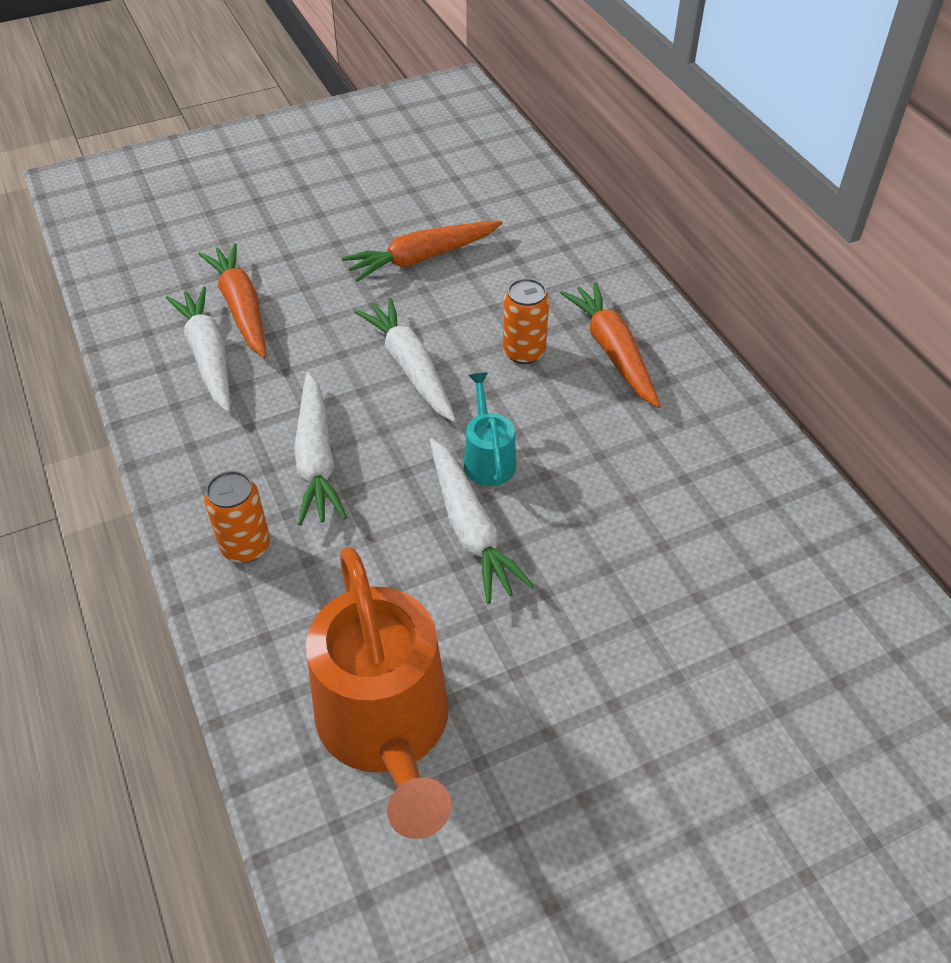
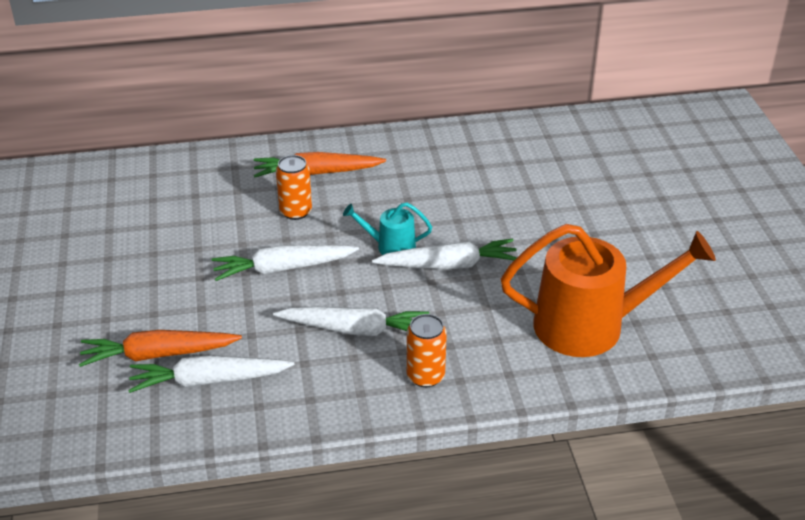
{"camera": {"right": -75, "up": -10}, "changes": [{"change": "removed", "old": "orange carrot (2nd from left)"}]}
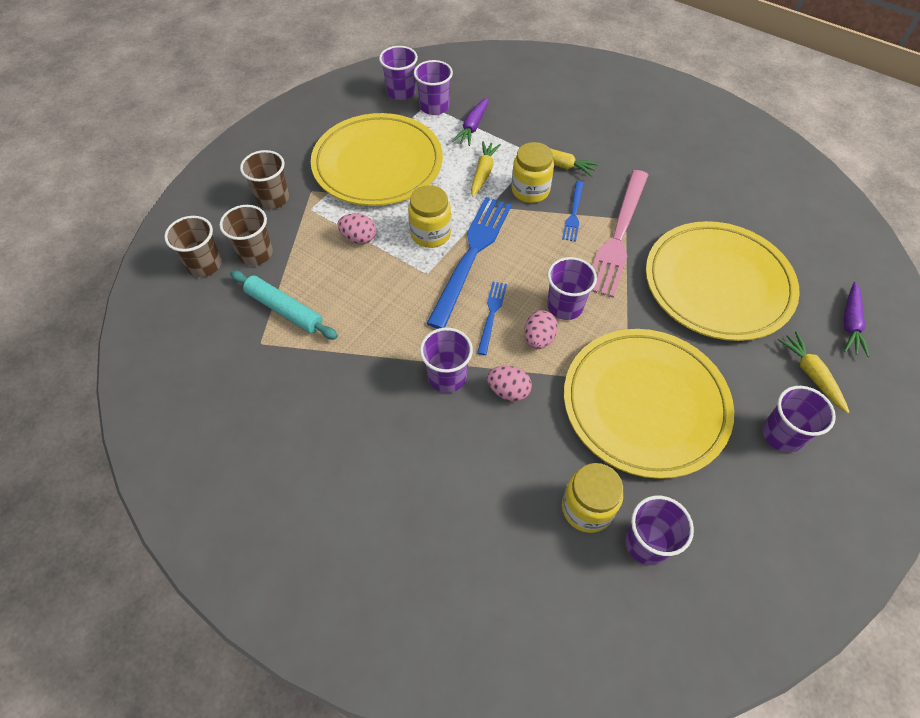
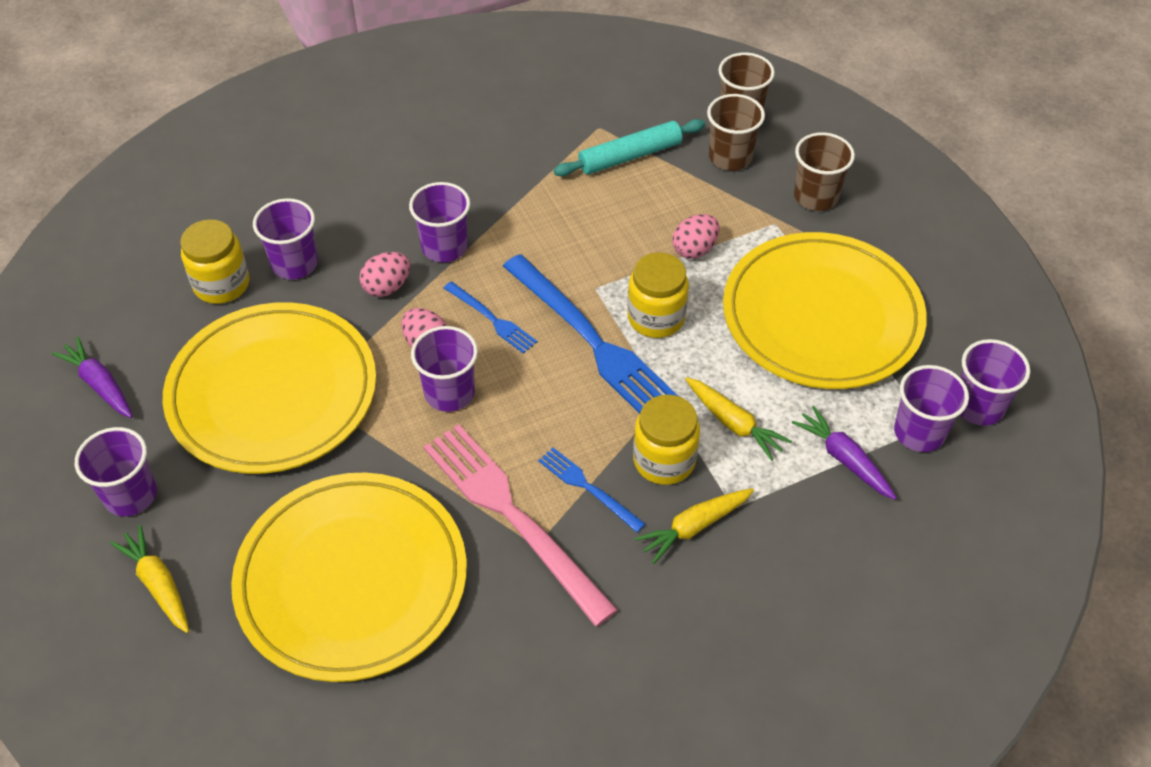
{"camera": {"right": 120, "up": -5}, "changes": [{"change": "moved", "old": "purple cup (5th from left in the first image)", "new": "purple cup (2nd from left)"}, {"change": "moved", "old": "purple carrot (2nd from left in the first image)", "new": "purple carrot (1st from left)"}, {"change": "turned", "old": "yellow carrot (3rd from left in the first image)", "degrees": -135}]}
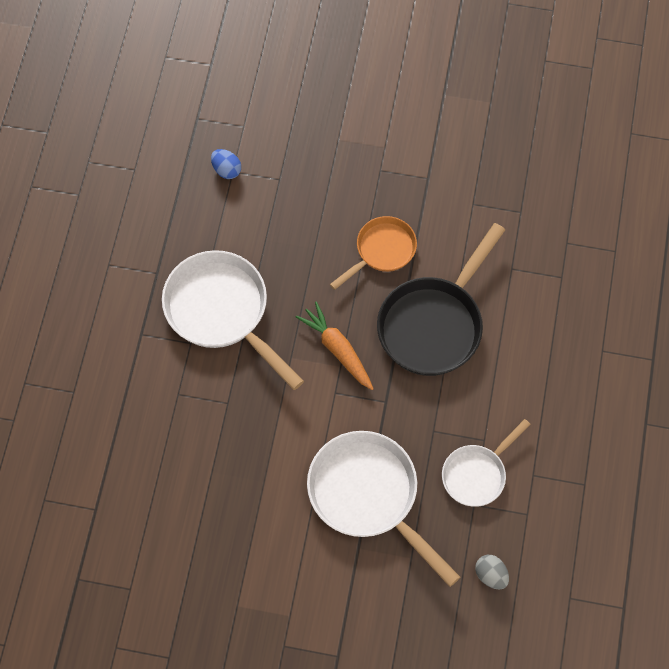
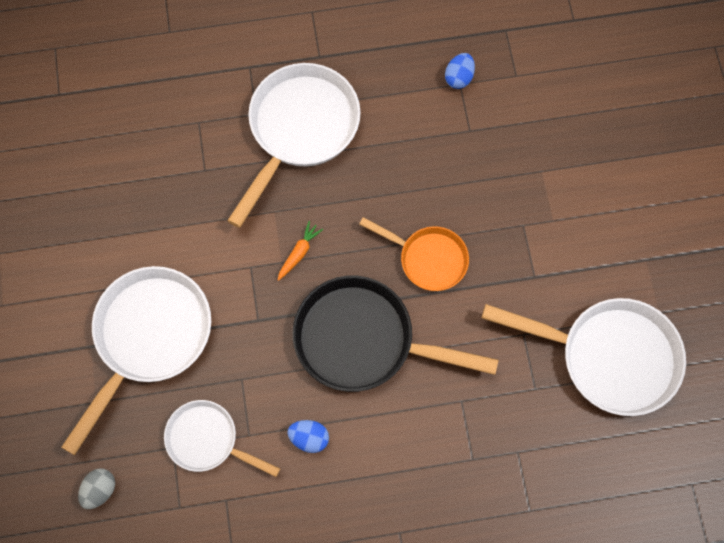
{"camera": {"right": 70, "up": 5}, "changes": [{"change": "added", "new": "blue egg (1st from left)"}, {"change": "added", "new": "white pan (4th from left)"}, {"change": "resized", "old": "orange carrot", "factor": 0.58}]}
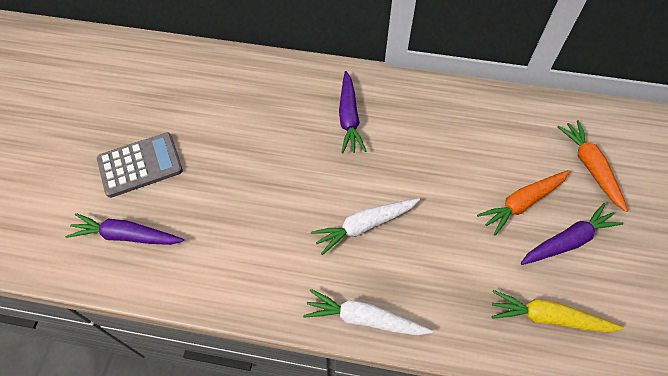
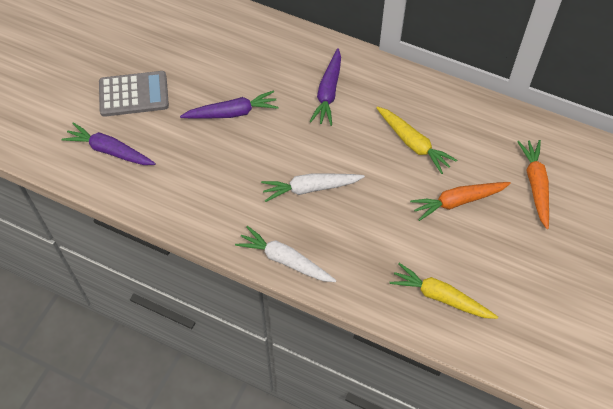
{"camera": {"right": 15, "up": 0}, "changes": [{"change": "added", "new": "yellow carrot (1st from left)"}, {"change": "moved", "old": "purple carrot (3rd from left in the first image)", "new": "purple carrot (2nd from left)"}]}
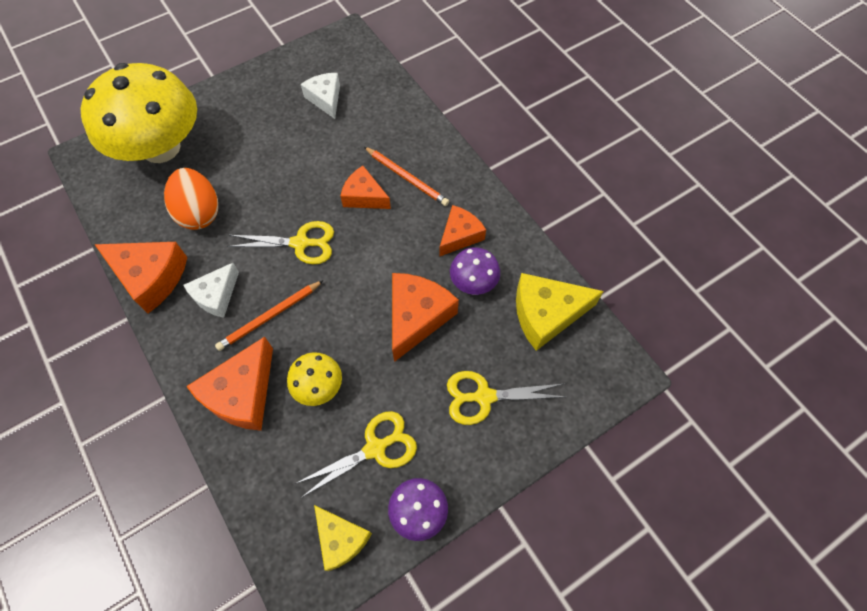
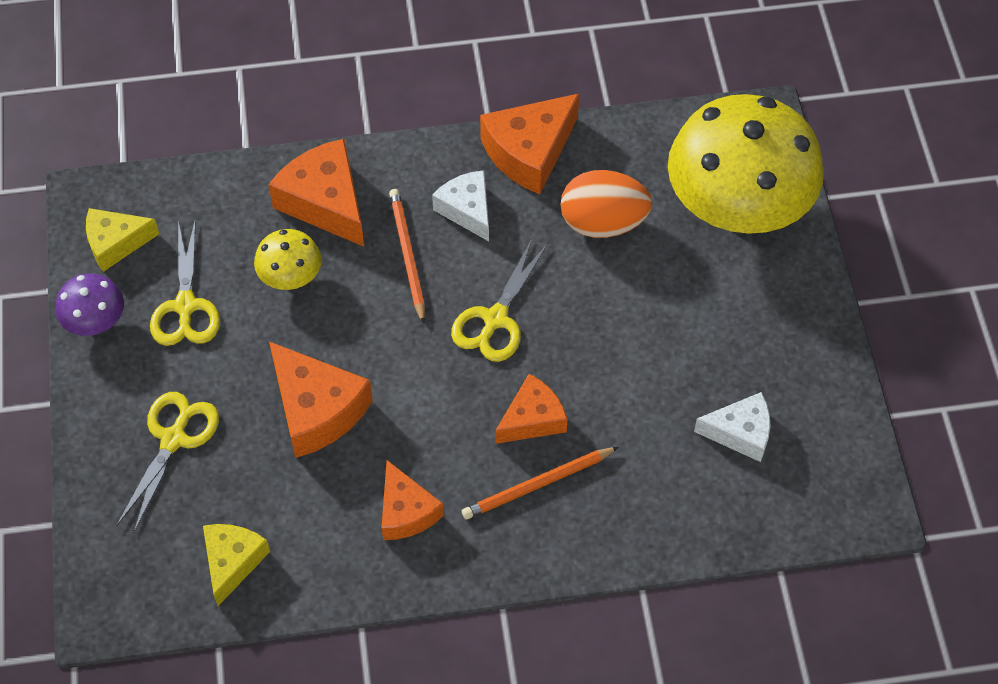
{"camera": {"right": 115, "up": -5}, "changes": [{"change": "removed", "old": "purple mushroom (2nd from left)"}, {"change": "resized", "old": "yellow cheese (2nd from left)", "factor": 0.65}]}
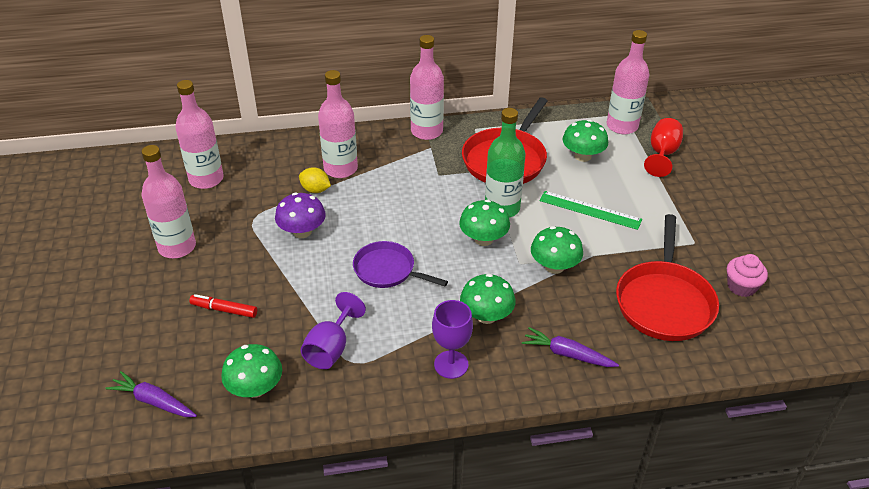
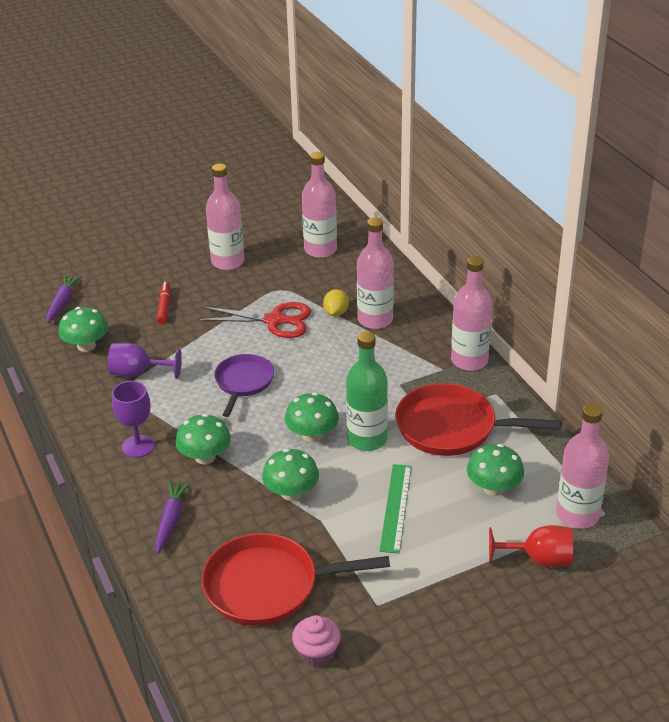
{"camera": {"right": 75, "up": -5}, "changes": [{"change": "replaced", "old": "purple mushroom", "new": "red scissors"}]}
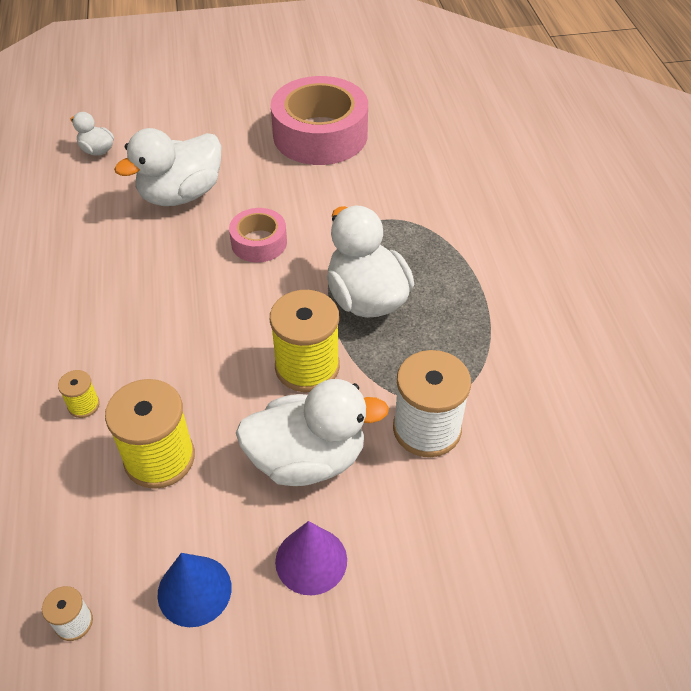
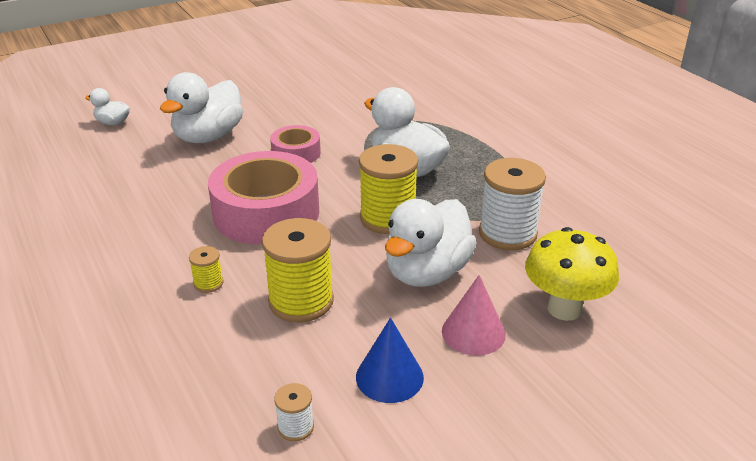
{"camera": {"right": -20, "up": -15}, "changes": [{"change": "added", "new": "yellow mushroom"}, {"change": "moved", "old": "pink tape (2nd from left in the first image)", "new": "pink tape (1st from left)"}, {"change": "recoloured", "old": "purple cone", "new": "pink cone"}, {"change": "turned", "old": "white duck (3rd from left in the first image)", "degrees": 150}]}
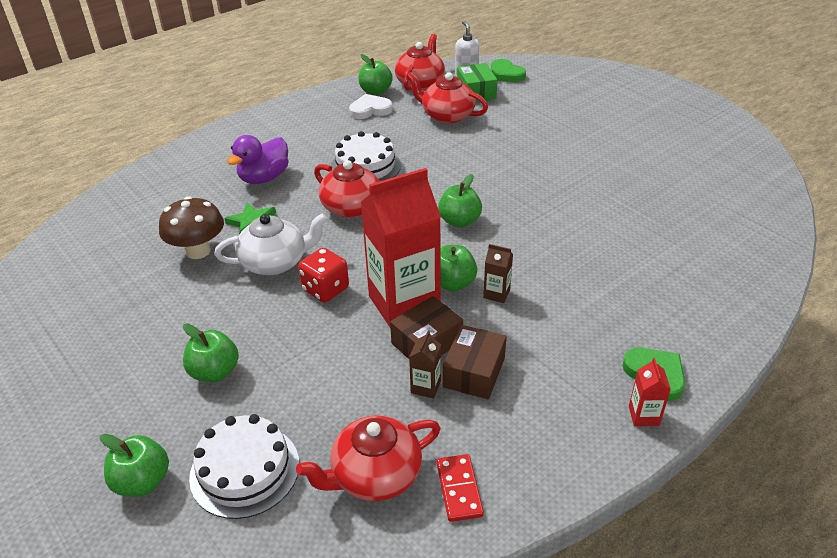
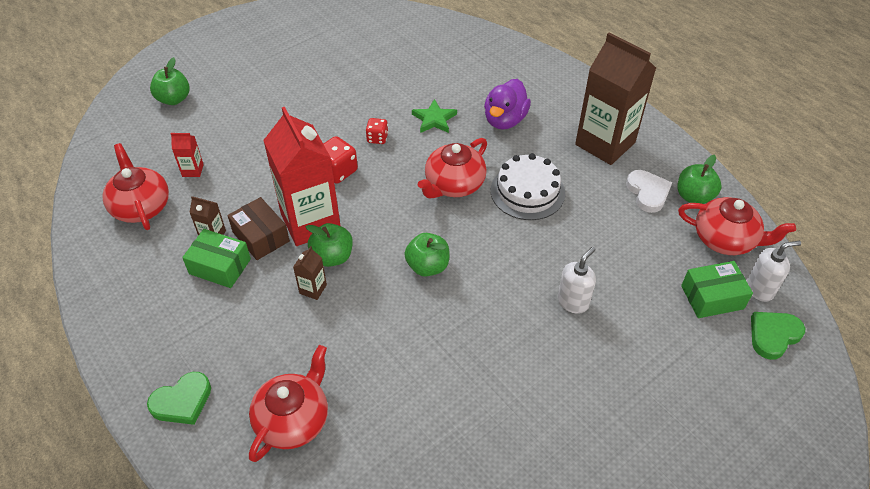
{"camera": {"right": 90, "up": 10}, "changes": [{"change": "removed", "old": "brown mushroom"}, {"change": "removed", "old": "green apple (2nd from left)"}, {"change": "removed", "old": "white cake (1st from left)"}, {"change": "removed", "old": "red domino"}, {"change": "added", "new": "white soap dispenser (1st from left)"}, {"change": "added", "new": "brown carton (3rd from left)"}, {"change": "moved", "old": "red teapot (4th from left in the first image)", "new": "red teapot (2nd from left)"}, {"change": "moved", "old": "red carton (2nd from left in the first image)", "new": "red carton (1st from left)"}, {"change": "replaced", "old": "white teapot", "new": "red dice (2nd from left)"}, {"change": "recoloured", "old": "brown box (2nd from left)", "new": "green box (1st from left)"}, {"change": "turned", "old": "purple duck", "degrees": -105}]}
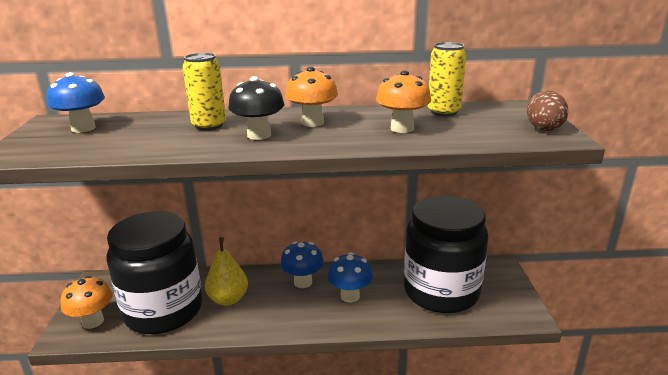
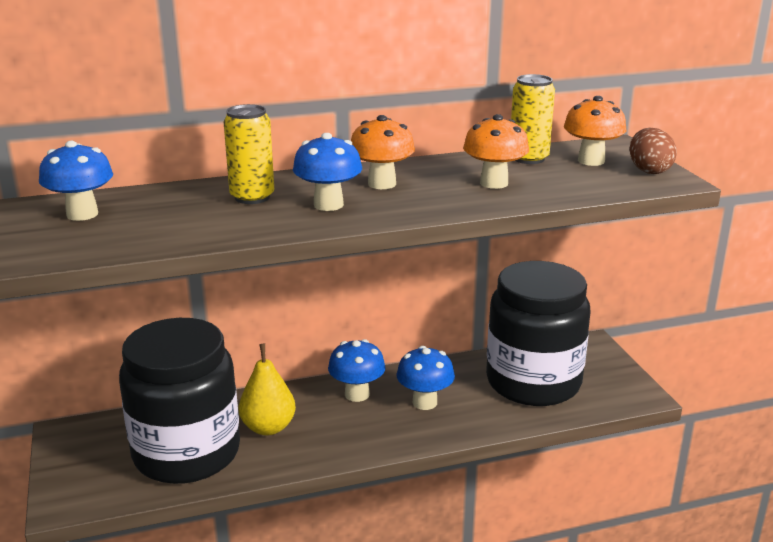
{"camera": {"right": -15, "up": 0}, "changes": [{"change": "moved", "old": "orange mushroom (1st from left in the first image)", "new": "orange mushroom (3rd from left)"}, {"change": "recoloured", "old": "black mushroom", "new": "blue mushroom (2nd from left)"}]}
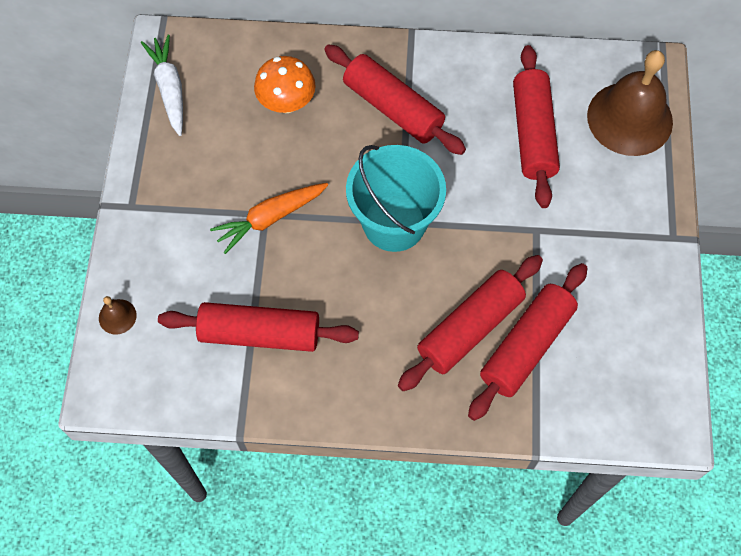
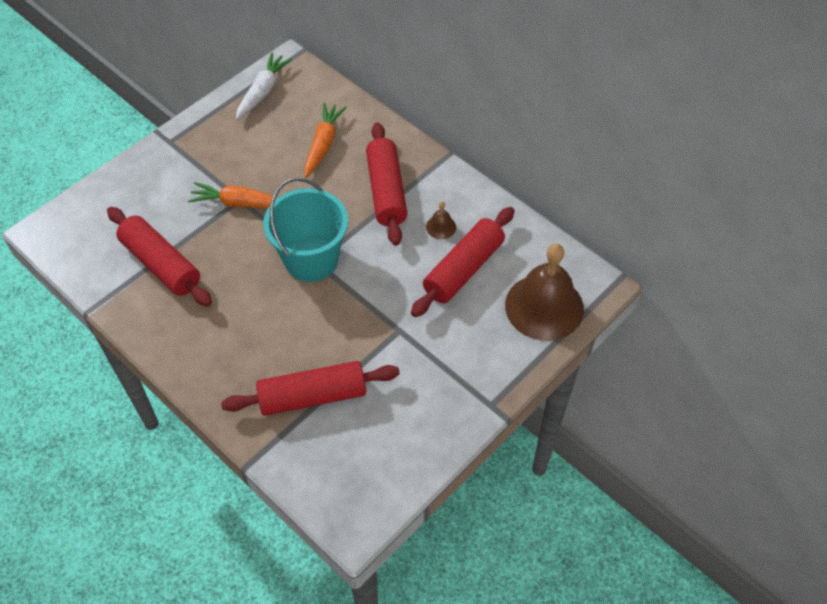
{"camera": {"right": 40, "up": -10}, "changes": [{"change": "removed", "old": "red rolling pin (3rd from left)"}, {"change": "moved", "old": "brown bell (1st from left)"}, {"change": "replaced", "old": "orange mushroom", "new": "orange carrot (2nd from left)"}]}
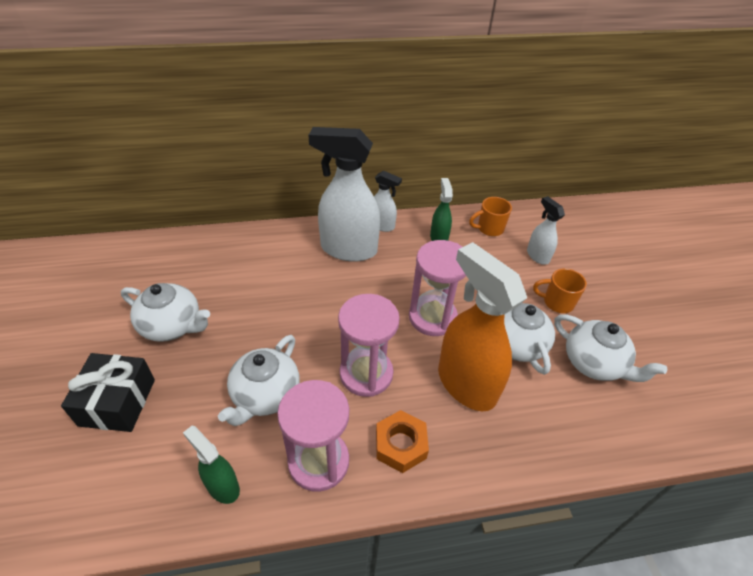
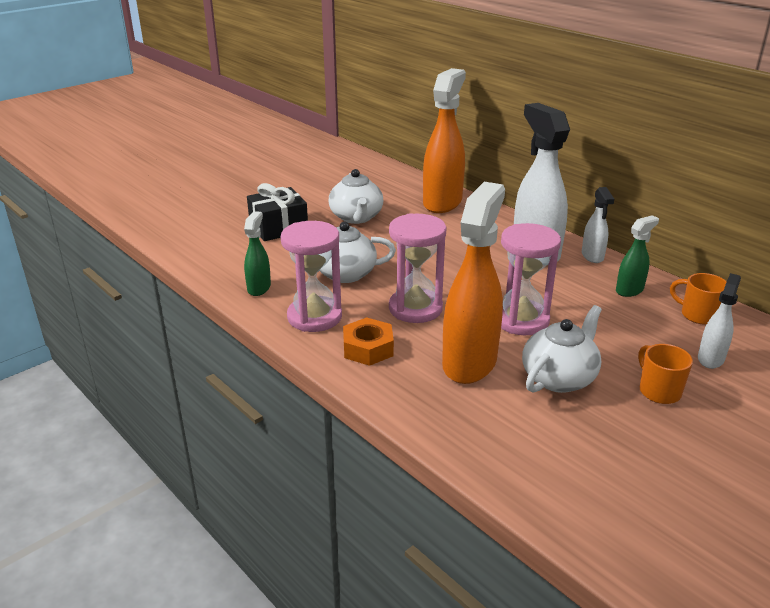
{"camera": {"right": 60, "up": -15}, "changes": [{"change": "removed", "old": "white teapot (4th from left)"}, {"change": "added", "new": "orange spray bottle (1st from left)"}]}
